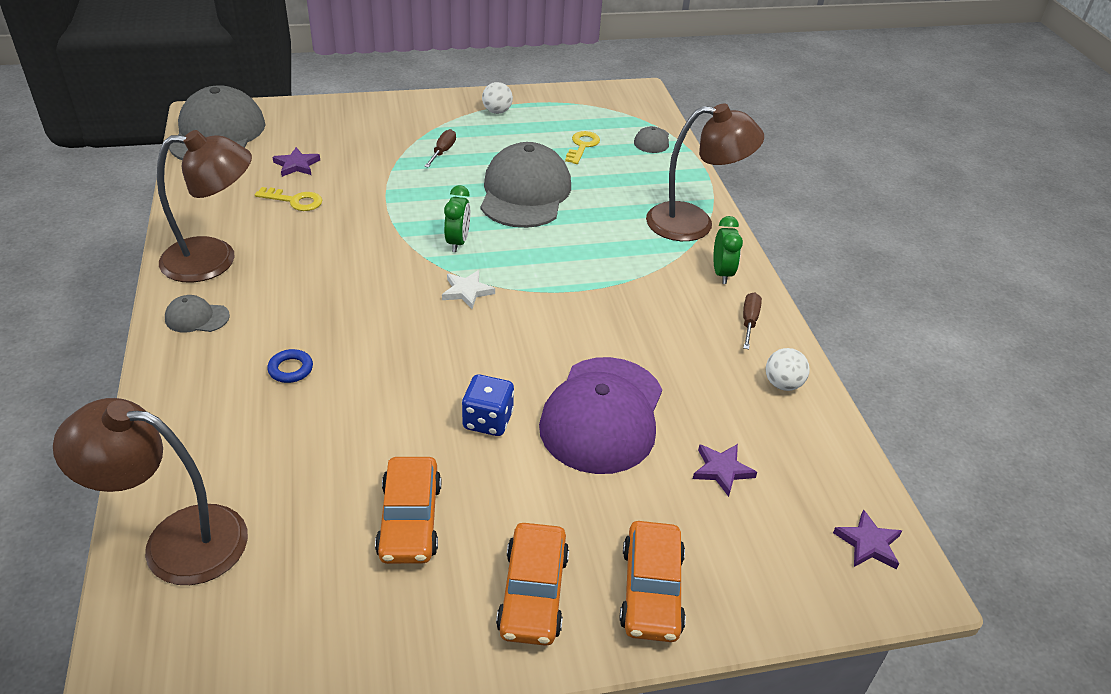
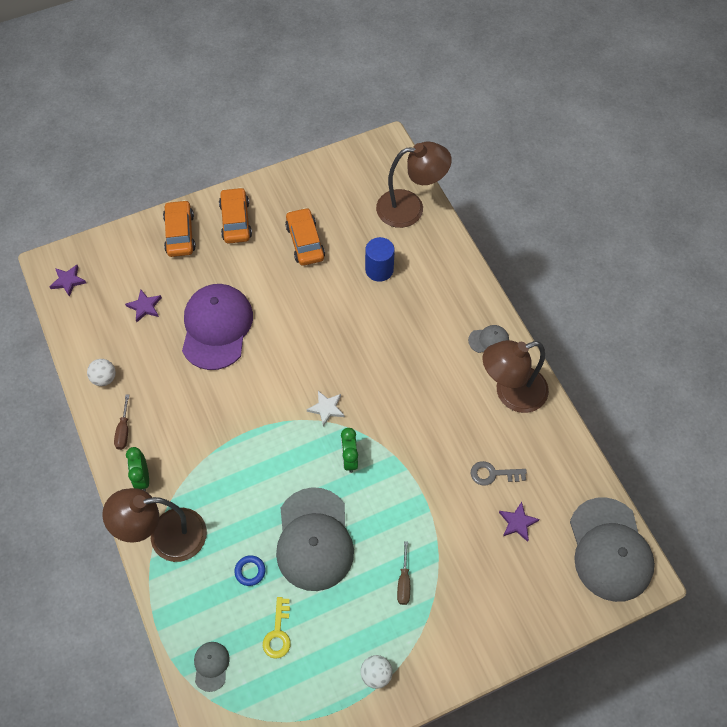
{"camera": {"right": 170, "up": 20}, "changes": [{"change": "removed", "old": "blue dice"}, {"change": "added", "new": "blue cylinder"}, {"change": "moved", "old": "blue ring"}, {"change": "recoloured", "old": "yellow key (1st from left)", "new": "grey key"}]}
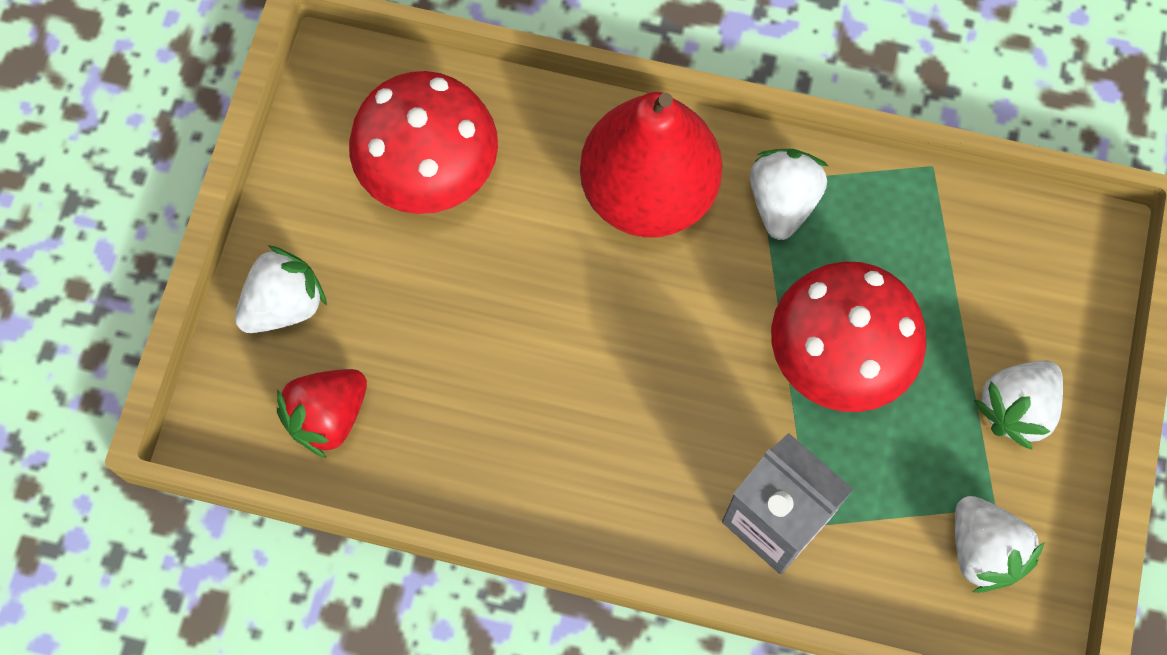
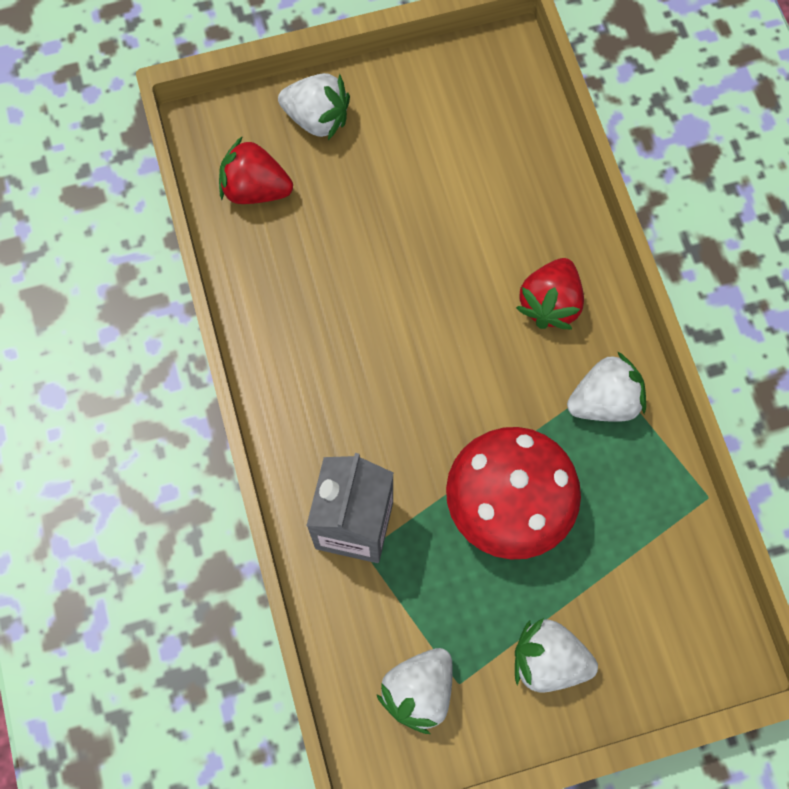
{"camera": {"right": 60, "up": 0}, "changes": [{"change": "removed", "old": "red mushroom (1st from left)"}, {"change": "replaced", "old": "red pear", "new": "red strawberry (2nd from left)"}]}
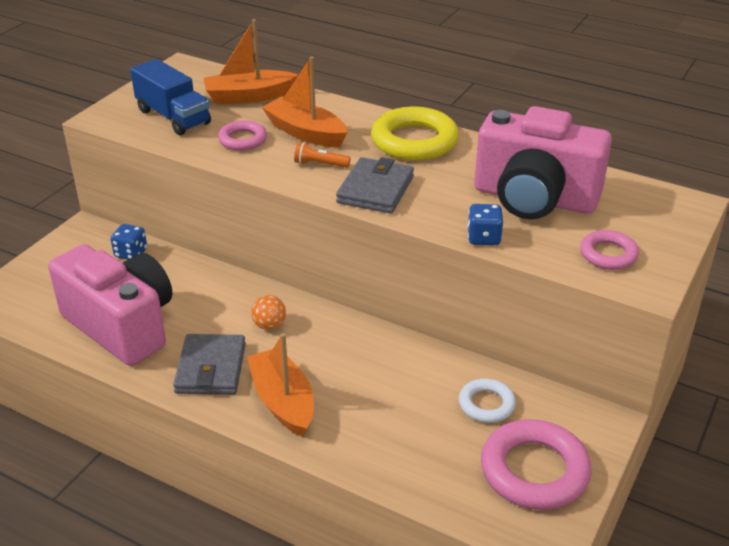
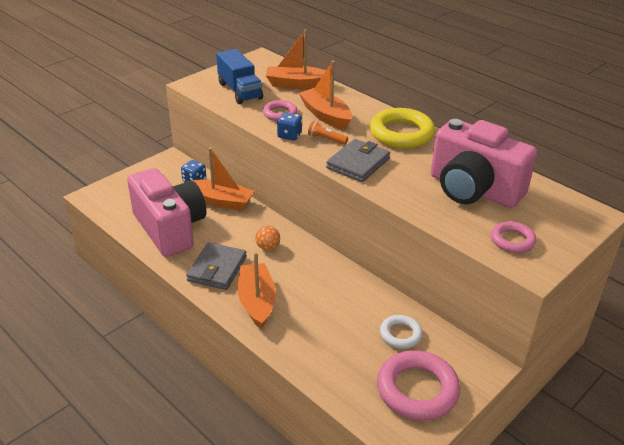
{"camera": {"right": 15, "up": 0}, "changes": [{"change": "added", "new": "orange boat (1st from left)"}, {"change": "moved", "old": "blue dice (2nd from left)"}]}
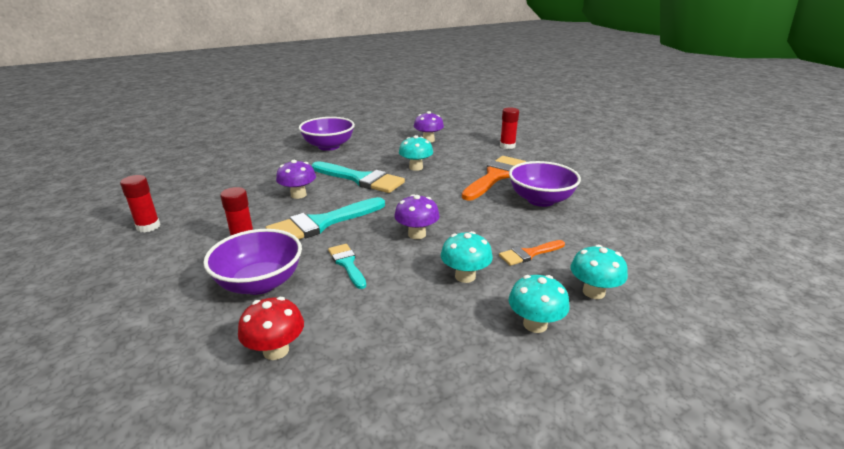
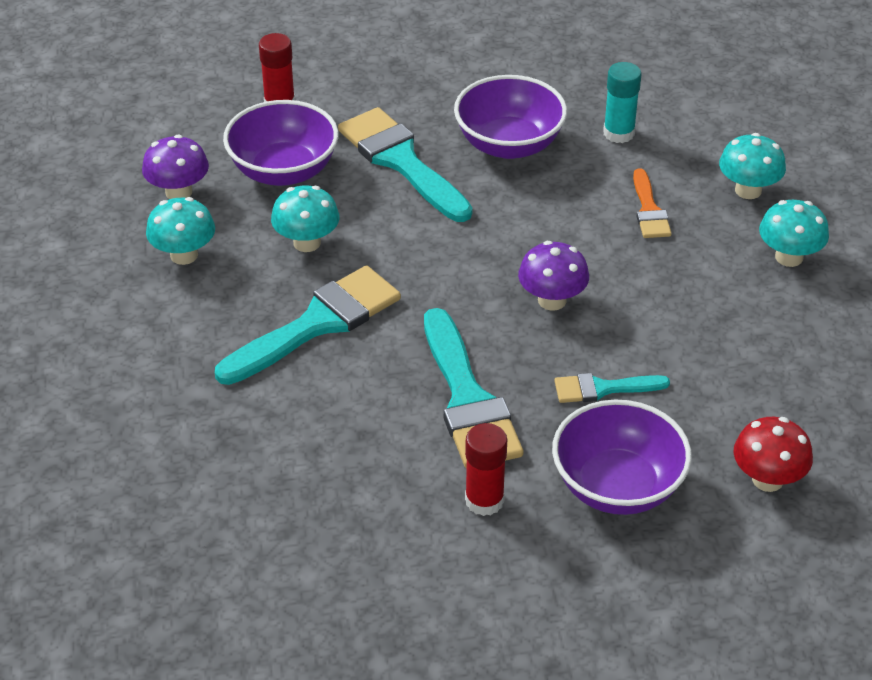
{"camera": {"right": -70, "up": 15}, "changes": [{"change": "removed", "old": "red glue stick (1st from left)"}, {"change": "removed", "old": "purple mushroom (1st from left)"}, {"change": "added", "new": "turquoise glue stick"}, {"change": "moved", "old": "purple bowl (2nd from left in the first image)", "new": "purple bowl (1st from left)"}, {"change": "moved", "old": "turquoise mushroom (2nd from left in the first image)", "new": "turquoise mushroom (1st from left)"}, {"change": "recoloured", "old": "orange brush (1st from left)", "new": "turquoise brush (2nd from left)"}]}
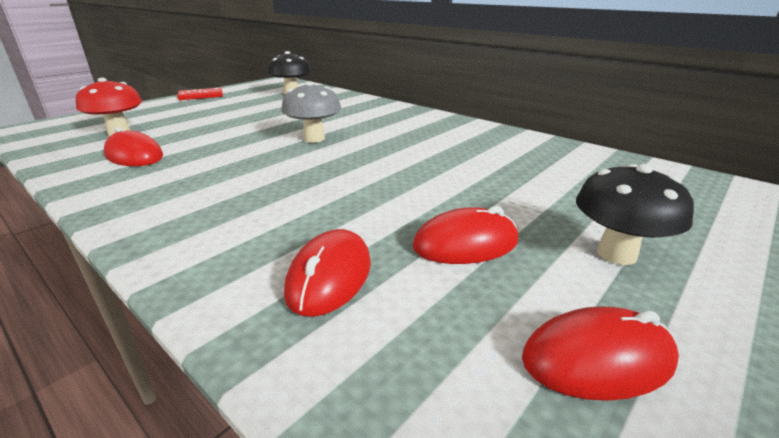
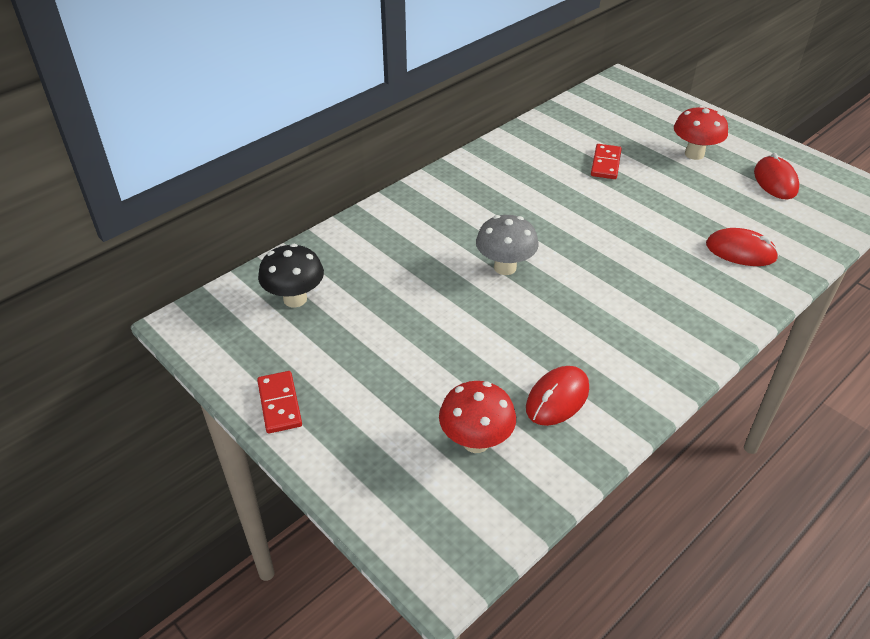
{"camera": {"right": -85, "up": 15}, "changes": [{"change": "removed", "old": "red mouse (3rd from left)"}, {"change": "added", "new": "red domino (2nd from left)"}, {"change": "recoloured", "old": "black mushroom (2nd from left)", "new": "red mushroom (2nd from left)"}]}
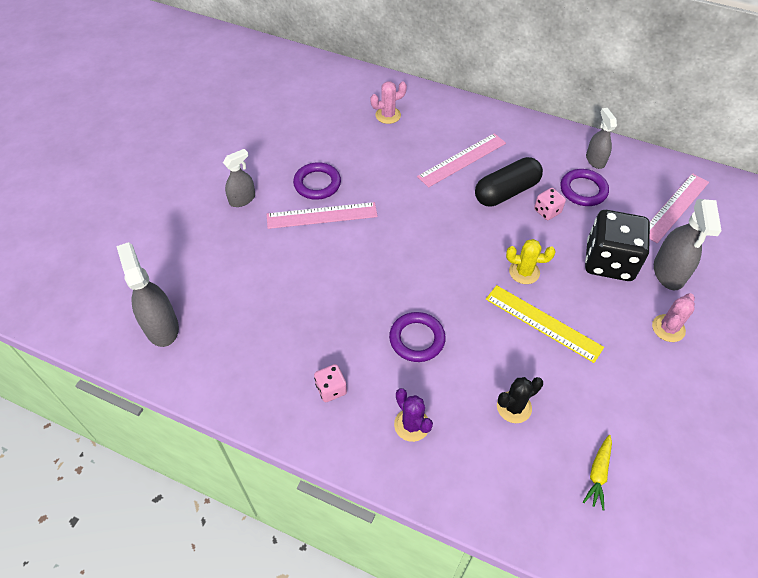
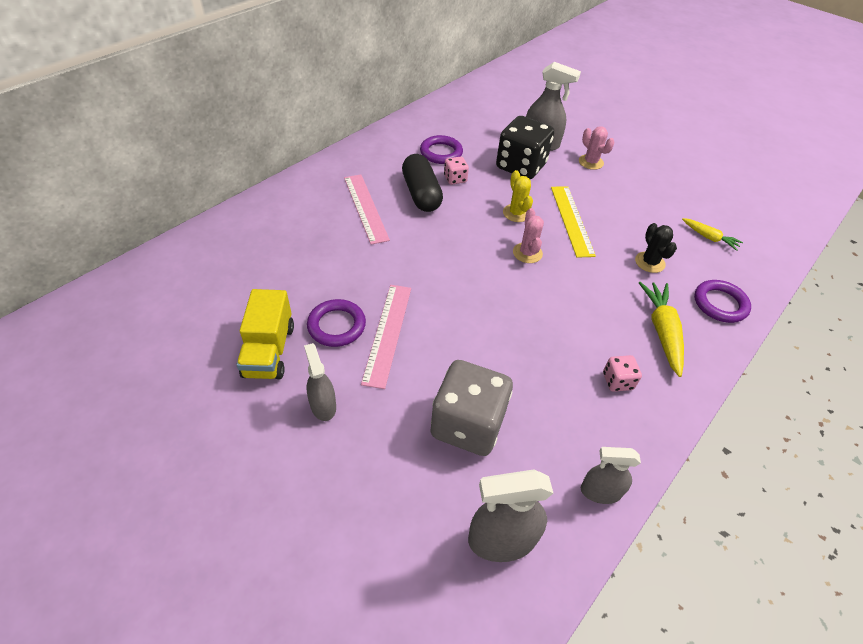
{"camera": {"right": -75, "up": -5}, "changes": [{"change": "removed", "old": "pink ruler (3rd from left)"}, {"change": "added", "new": "yellow truck"}, {"change": "added", "new": "grey dice"}, {"change": "moved", "old": "pink cactus (1st from left)"}, {"change": "moved", "old": "purple ring (2nd from left in the first image)", "new": "purple ring (3rd from left)"}, {"change": "moved", "old": "grey spray bottle (3rd from left in the first image)", "new": "grey spray bottle (4th from left)"}, {"change": "replaced", "old": "purple cactus", "new": "yellow carrot (1st from left)"}, {"change": "turned", "old": "yellow ruler", "degrees": -60}, {"change": "turned", "old": "yellow cactus", "degrees": -45}]}
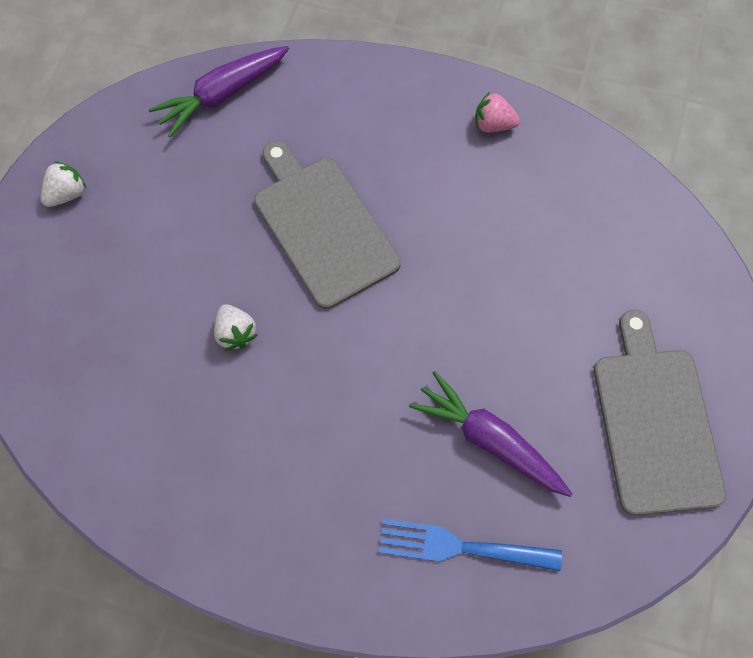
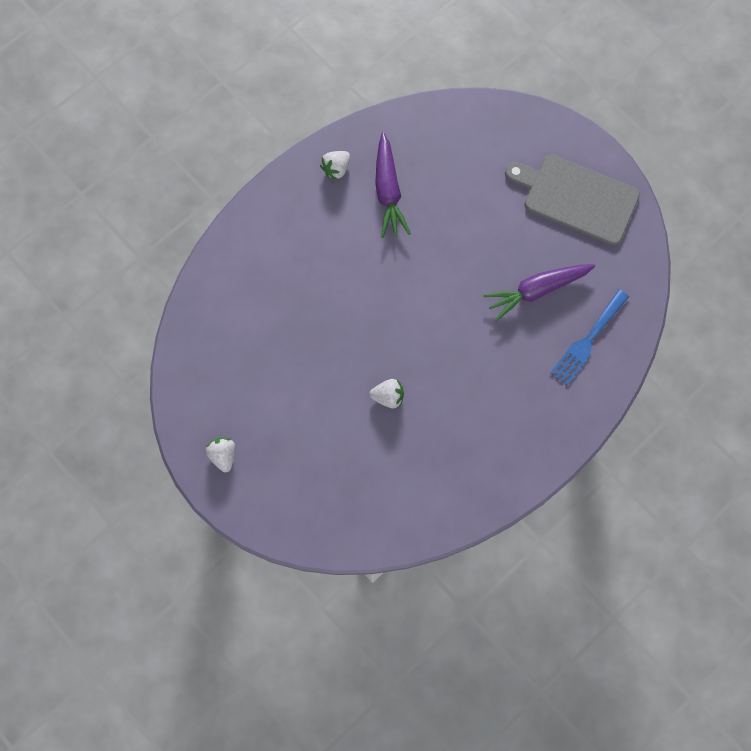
{"camera": {"right": -60, "up": 5}, "changes": [{"change": "removed", "old": "grey cutting board (1st from left)"}, {"change": "moved", "old": "purple carrot (1st from left)"}, {"change": "recoloured", "old": "pink strawberry", "new": "white strawberry (2nd from left)"}]}
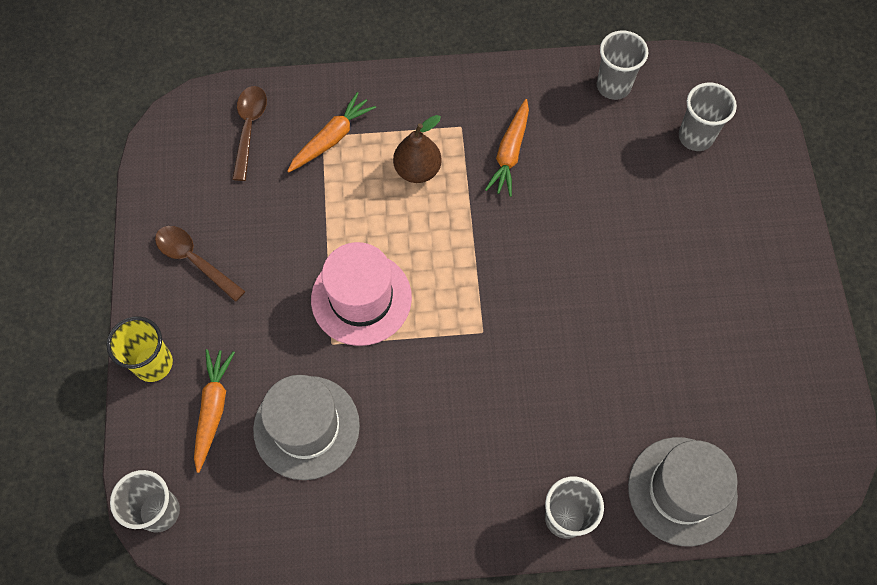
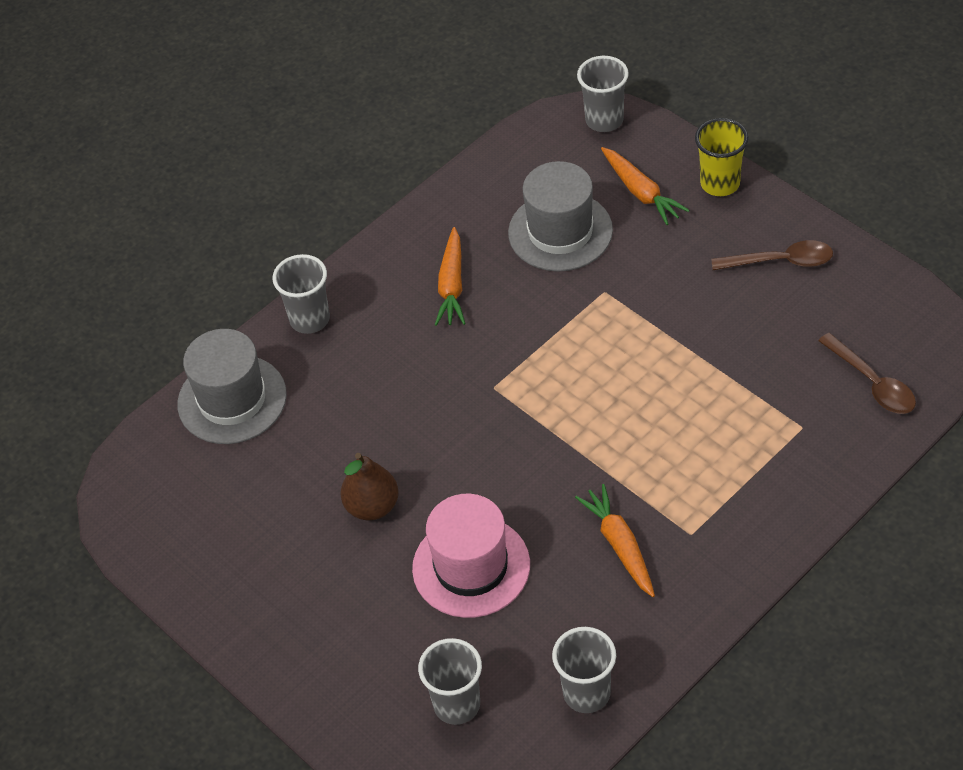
{"camera": {"right": 145, "up": -15}, "changes": [{"change": "moved", "old": "orange carrot (2nd from left in the first image)", "new": "orange carrot (1st from left)"}, {"change": "moved", "old": "pink hat"}, {"change": "moved", "old": "brown pear"}]}
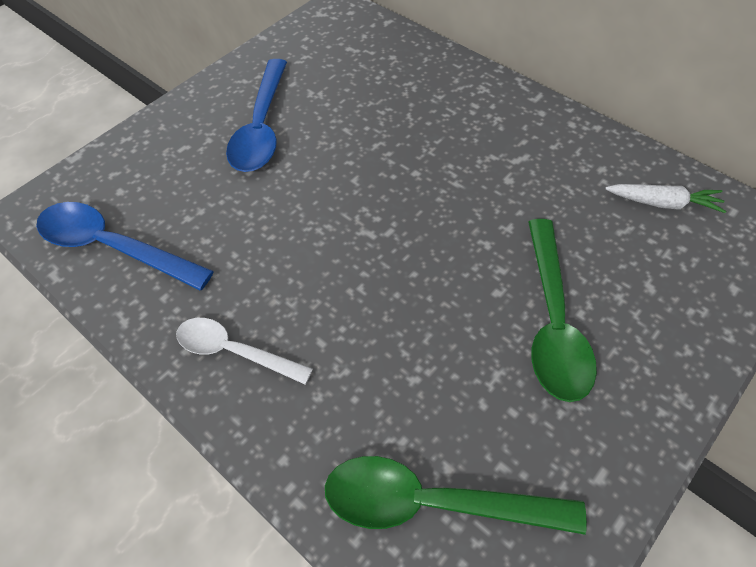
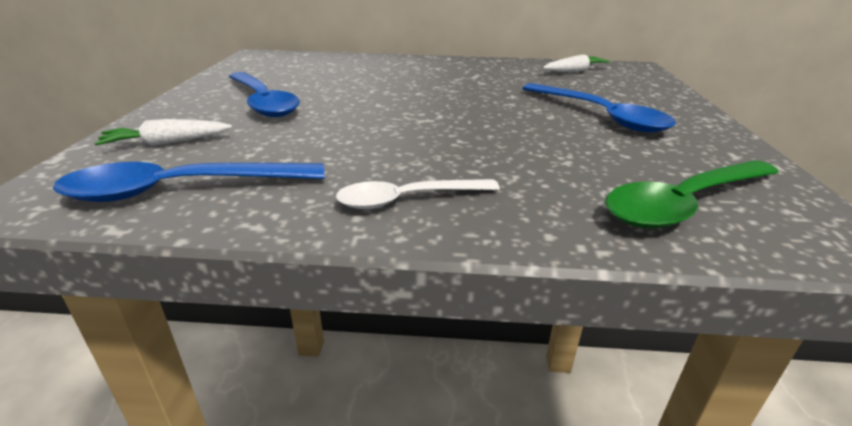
{"camera": {"right": -40, "up": -25}, "changes": [{"change": "added", "new": "white carrot (1st from left)"}, {"change": "recoloured", "old": "green spoon (2nd from left)", "new": "blue spoon (3rd from left)"}]}
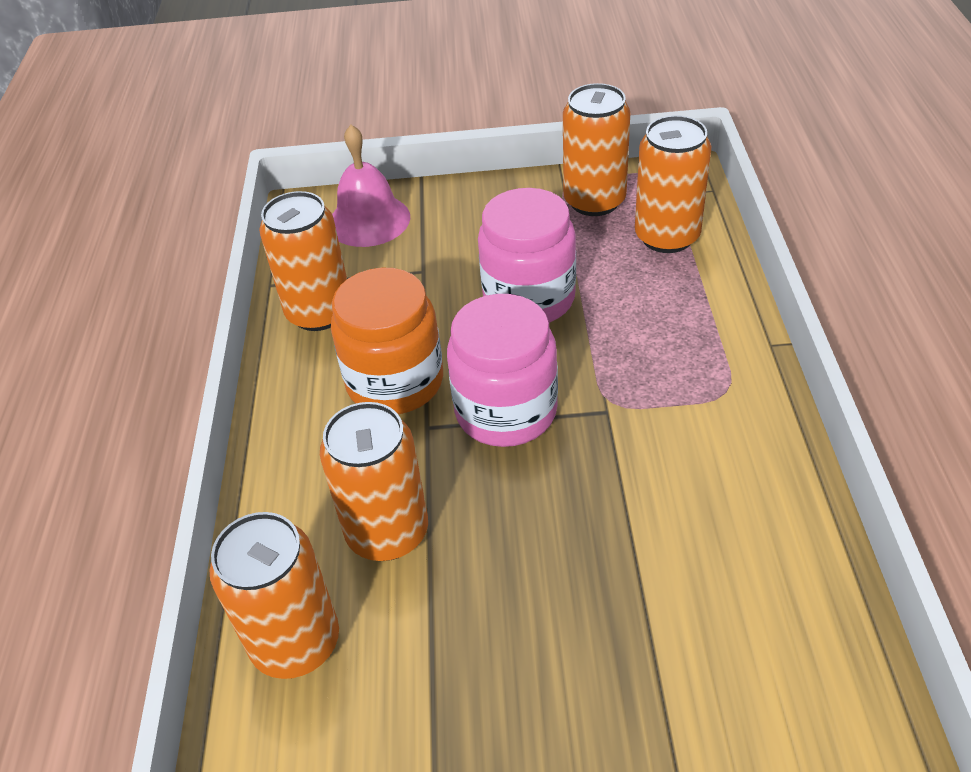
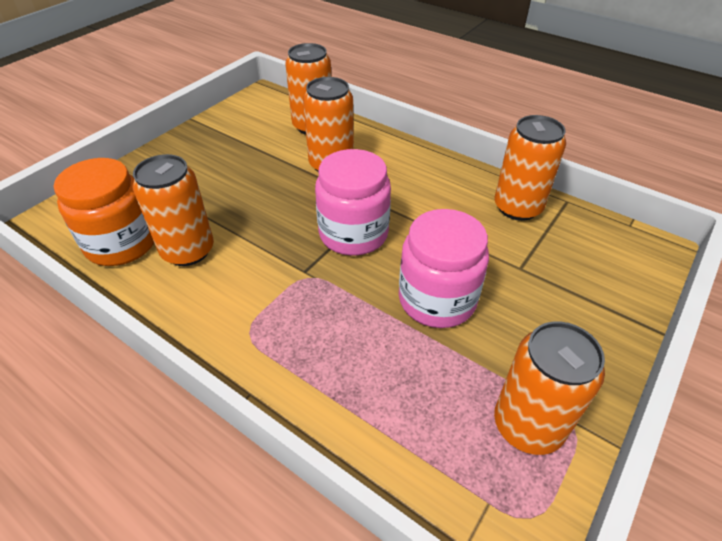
{"camera": {"right": 125, "up": 0}, "changes": [{"change": "removed", "old": "pink bell"}, {"change": "moved", "old": "orange jar"}, {"change": "moved", "old": "orange can (5th from left in the first image)", "new": "orange can (1st from left)"}]}
